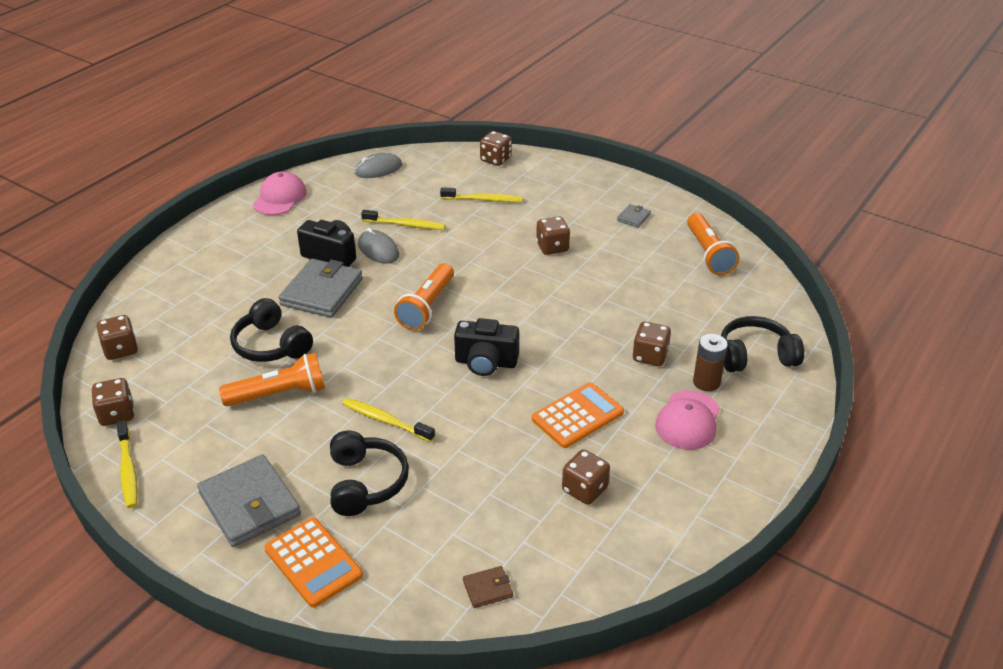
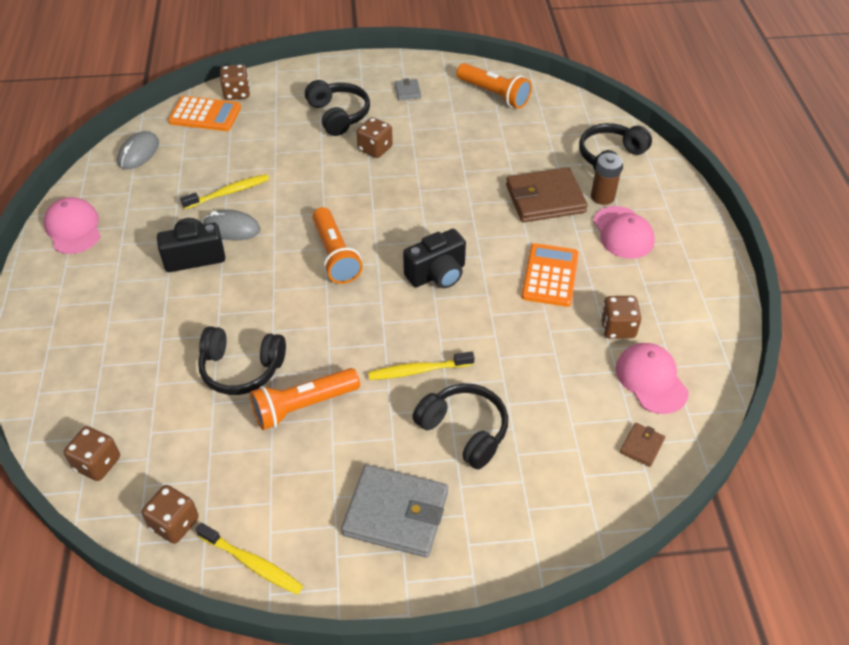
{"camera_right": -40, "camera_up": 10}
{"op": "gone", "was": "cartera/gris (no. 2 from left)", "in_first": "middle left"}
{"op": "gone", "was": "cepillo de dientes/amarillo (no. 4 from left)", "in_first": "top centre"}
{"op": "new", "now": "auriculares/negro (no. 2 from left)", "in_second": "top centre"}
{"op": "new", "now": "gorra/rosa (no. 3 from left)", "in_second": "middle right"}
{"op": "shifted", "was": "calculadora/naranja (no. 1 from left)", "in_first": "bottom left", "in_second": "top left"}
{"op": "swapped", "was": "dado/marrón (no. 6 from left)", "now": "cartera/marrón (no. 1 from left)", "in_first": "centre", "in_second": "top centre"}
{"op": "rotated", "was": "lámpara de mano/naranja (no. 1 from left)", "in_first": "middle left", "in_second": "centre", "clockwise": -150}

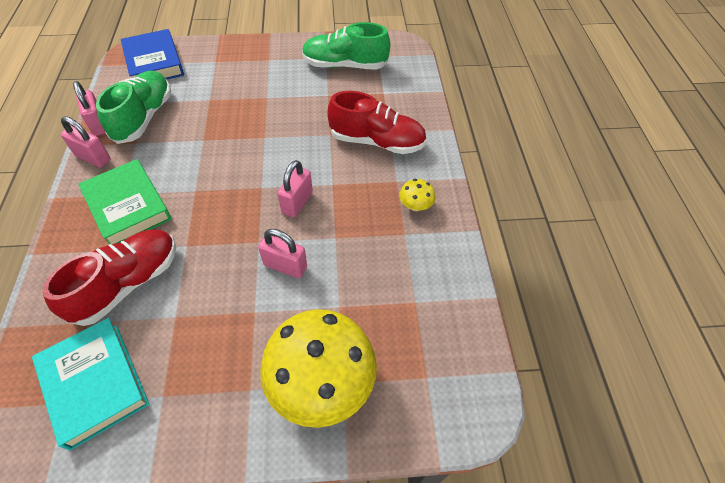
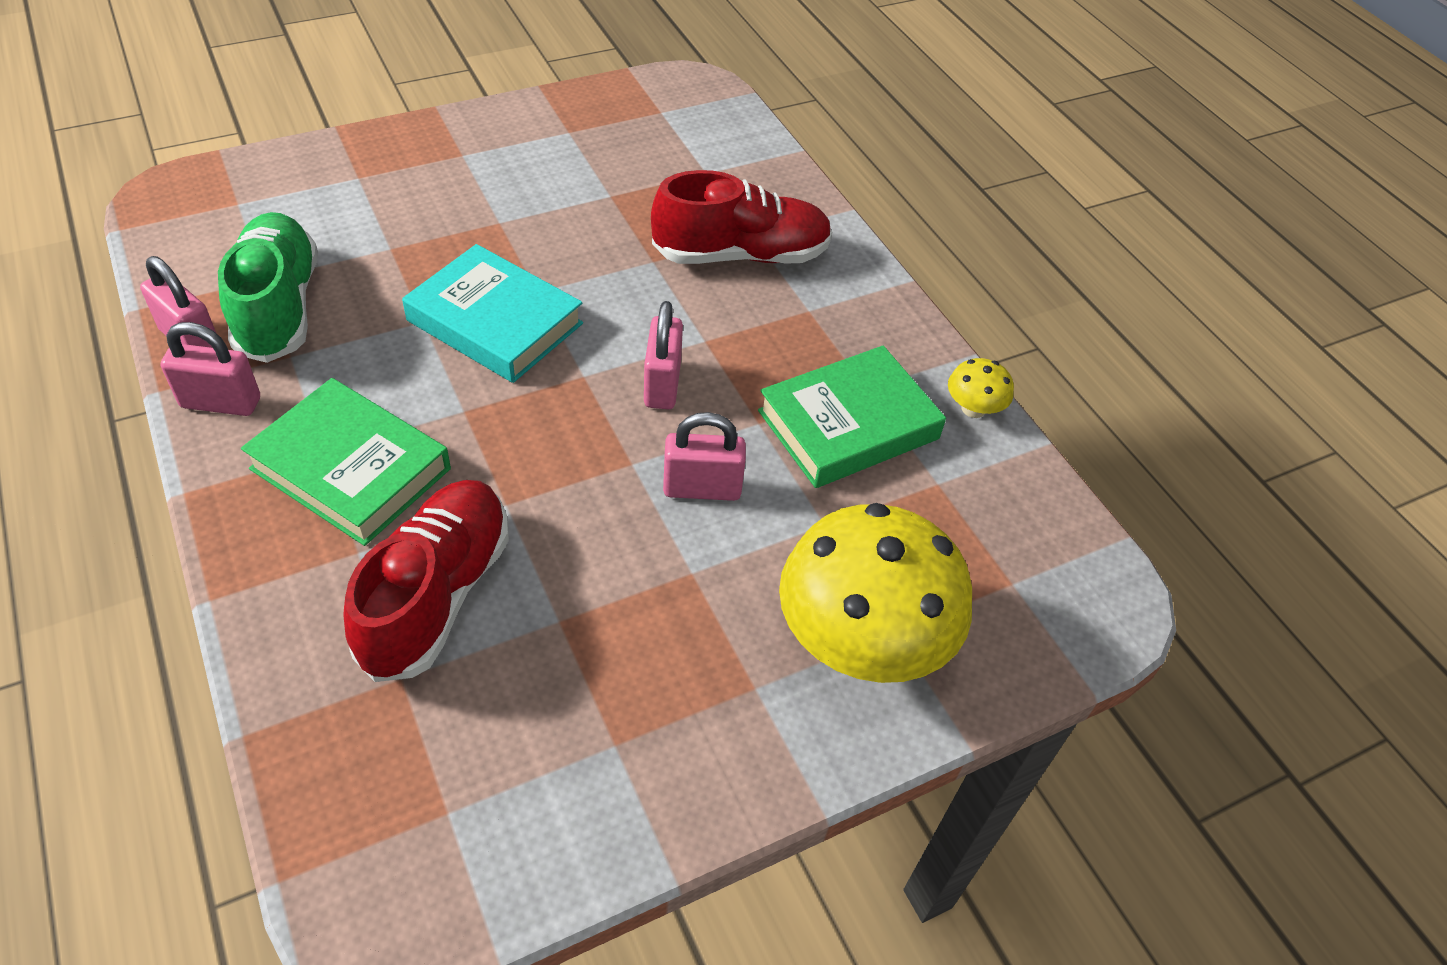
{"camera_right": -25, "camera_up": -5}
{"op": "gone", "was": "libro/azul", "in_first": "top left"}
{"op": "gone", "was": "zapato/verde (no. 2 from left)", "in_first": "top centre"}
{"op": "new", "now": "libro/verde (no. 2 from left)", "in_second": "centre"}
{"op": "shifted", "was": "libro/turquesa", "in_first": "bottom left", "in_second": "top centre"}
{"op": "shifted", "was": "seta/amarillo (no. 2 from left)", "in_first": "centre", "in_second": "middle right"}

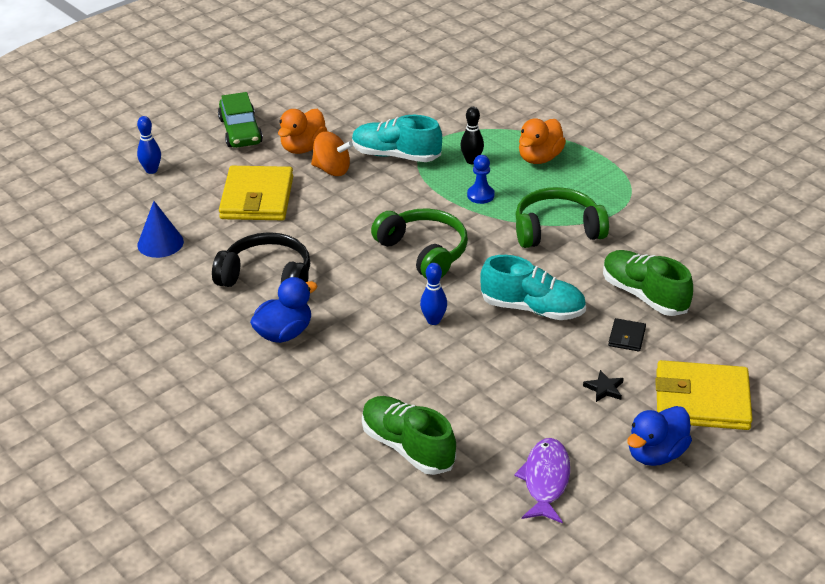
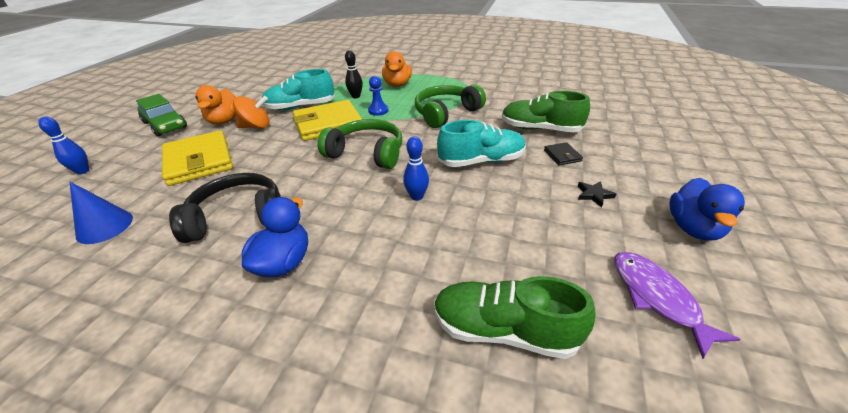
{"camera_right": -30, "camera_up": 0}
{"op": "shifted", "was": "cartera/amarillo (no. 2 from left)", "in_first": "bottom right", "in_second": "top centre"}

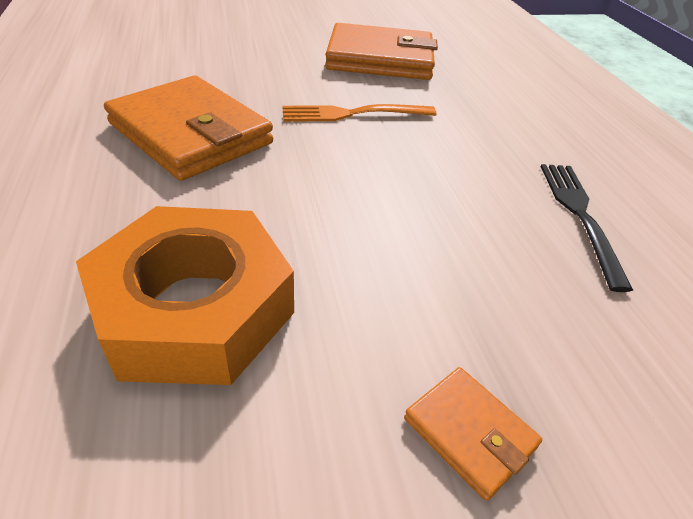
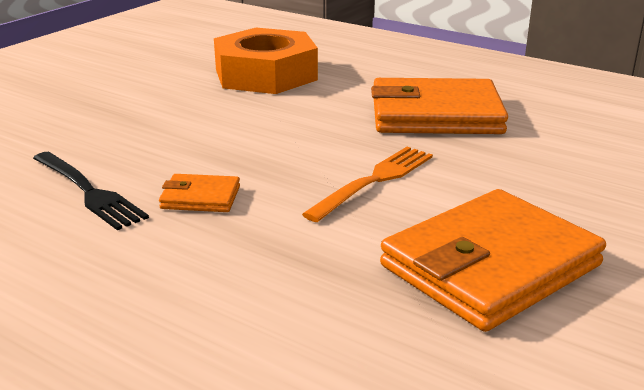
{"camera_right": 140, "camera_up": -15}
{"op": "shifted", "was": "cartera/naranja (no. 3 from left in the first image)", "now": "cartera/naranja (no. 1 from left)", "in_first": "bottom right", "in_second": "middle left"}

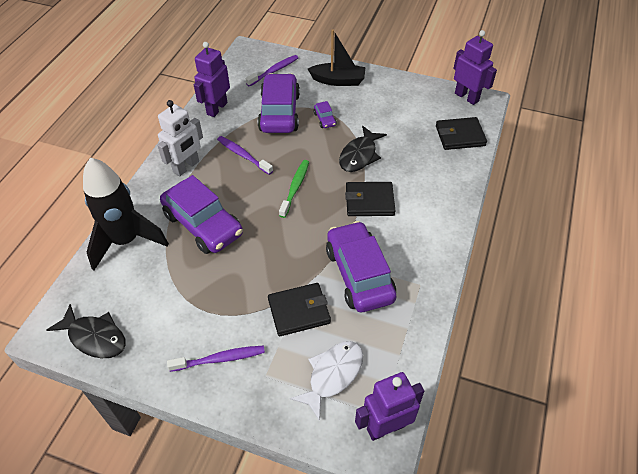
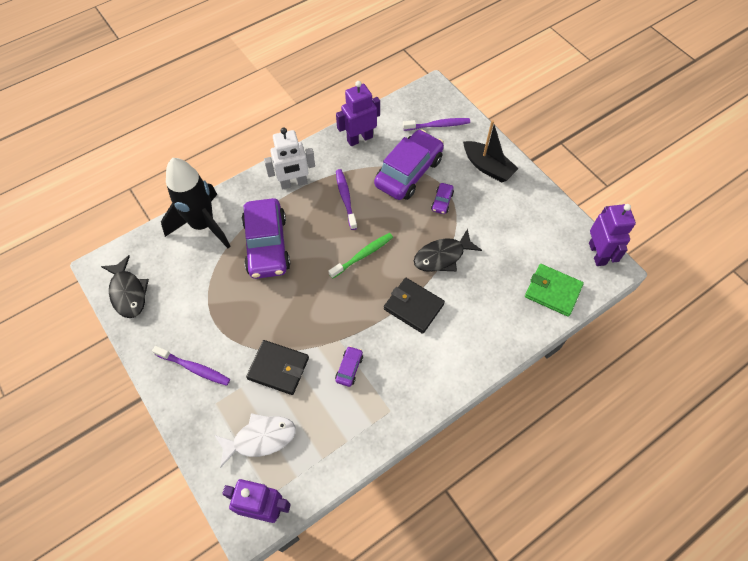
{"camera_right": 35, "camera_up": 10}
{"op": "repainted", "was": "cartera/negro (no. 3 from left)", "now": "cartera/verde", "in_first": "top right", "in_second": "middle right"}
{"op": "scaled", "was": "coche/morado (no. 4 from left in the first image)", "in_first": "centre", "in_second": "centre", "ratio": 0.42}

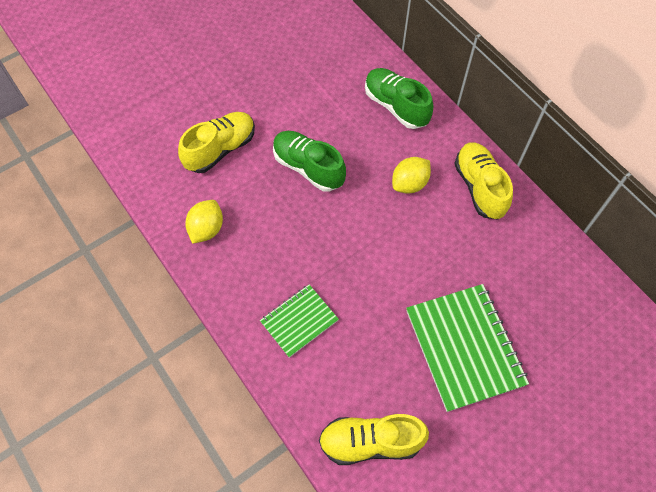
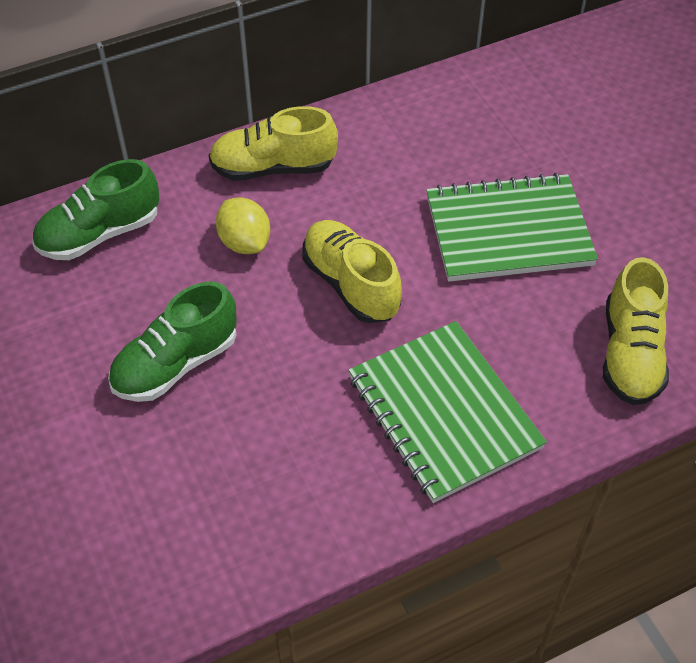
{"camera_right": -80, "camera_up": -10}
{"op": "gone", "was": "limón/amarillo (no. 1 from left)", "in_first": "middle left"}
{"op": "shifted", "was": "zapato/amarillo (no. 1 from left in the first image)", "now": "zapato/amarillo (no. 2 from left)", "in_first": "top left", "in_second": "centre"}
{"op": "scaled", "was": "cuaderno/verde (no. 1 from left)", "in_first": "centre", "in_second": "centre", "ratio": 1.73}

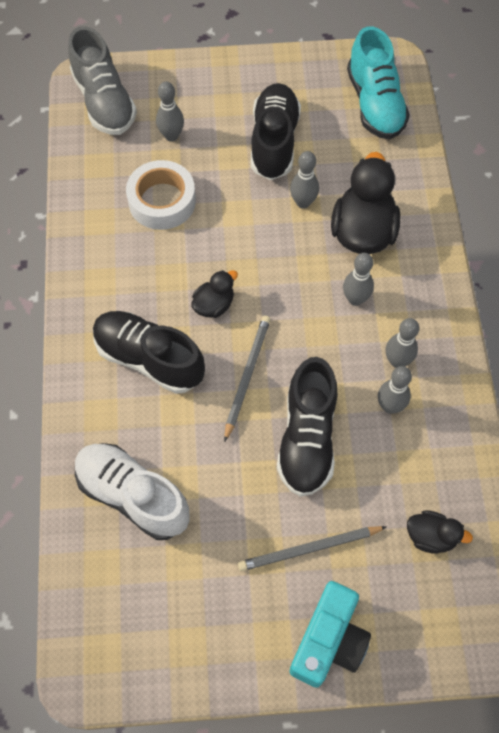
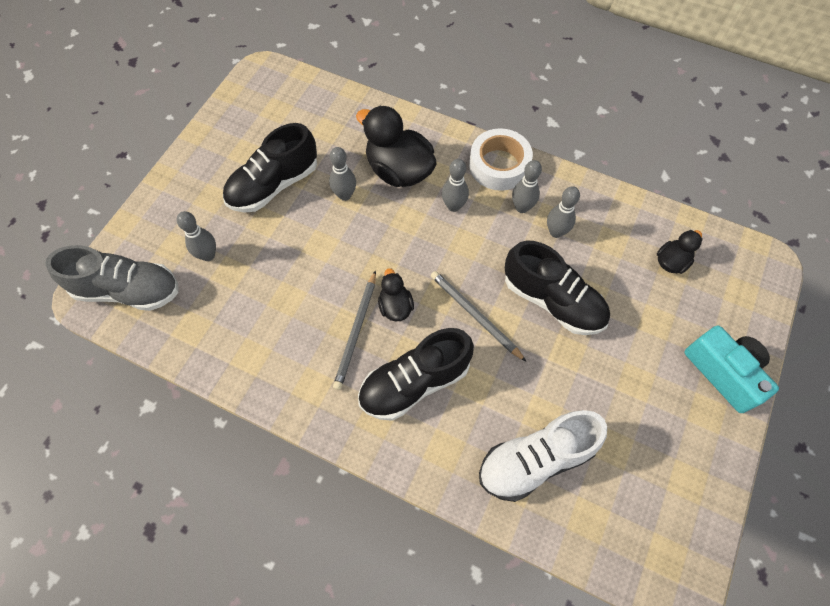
{"camera_right": -60, "camera_up": 0}
{"op": "gone", "was": "zapato/turquesa", "in_first": "top right"}
{"op": "shifted", "was": "cinta adhesiva/blanco", "in_first": "top left", "in_second": "top centre"}
{"op": "shifted", "was": "lápiz/gris (no. 2 from left in the first image)", "now": "lápiz/gris (no. 1 from left)", "in_first": "bottom centre", "in_second": "centre"}
{"op": "rotated", "was": "zapato/negro (no. 2 from left in the first image)", "in_first": "top centre", "in_second": "top left", "clockwise": -75}

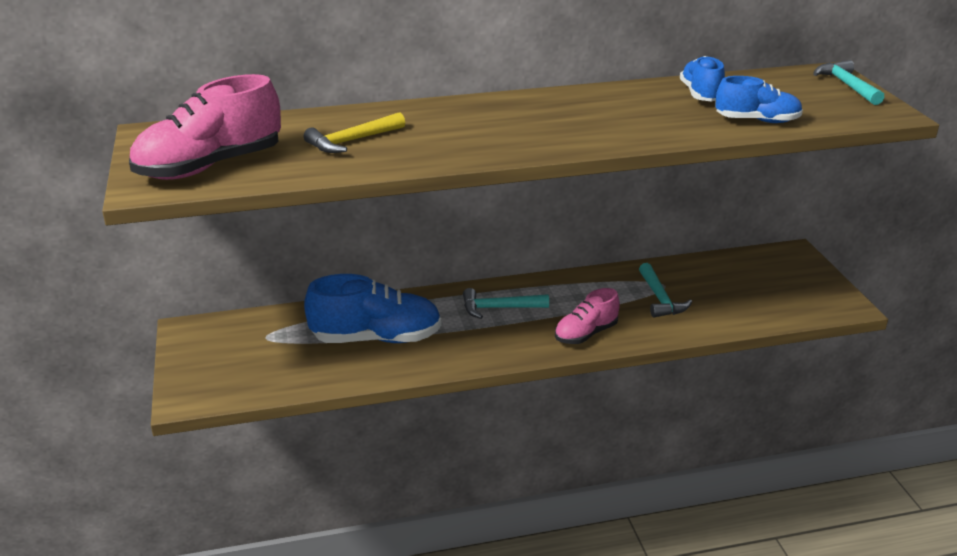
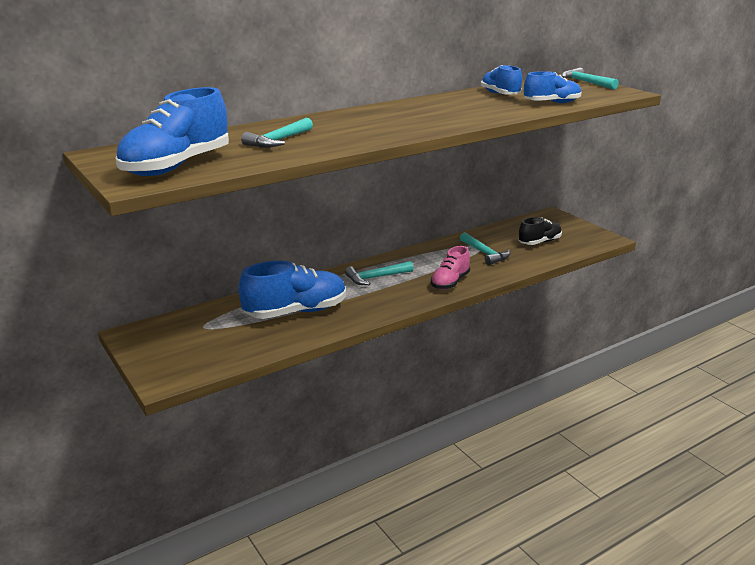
{"camera_right": -20, "camera_up": -5}
{"op": "new", "now": "zapato/negro", "in_second": "middle right"}
{"op": "repainted", "was": "zapato/rosa (no. 1 from left)", "now": "zapato/azul (no. 1 from left)", "in_first": "top left", "in_second": "top left"}
{"op": "repainted", "was": "martillo/amarillo", "now": "martillo/turquesa (no. 1 from left)", "in_first": "top centre", "in_second": "top centre"}

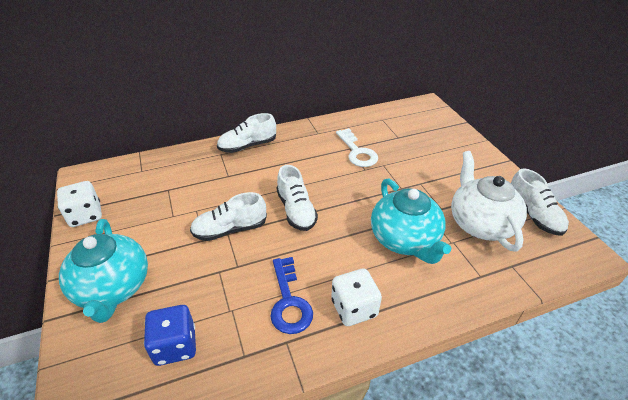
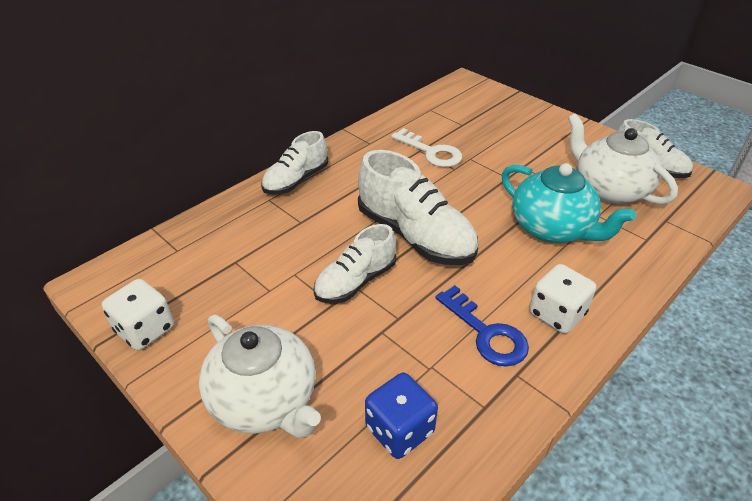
{"camera_right": -25, "camera_up": 0}
{"op": "repainted", "was": "tetera/turquesa (no. 1 from left)", "now": "tetera/blanco (no. 1 from left)", "in_first": "bottom left", "in_second": "bottom centre"}
{"op": "scaled", "was": "zapato/blanco (no. 3 from left)", "in_first": "centre", "in_second": "centre", "ratio": 1.59}

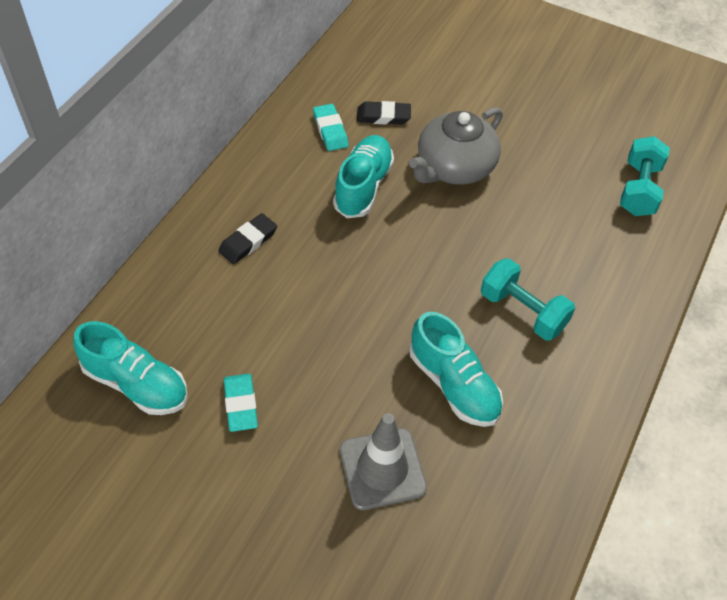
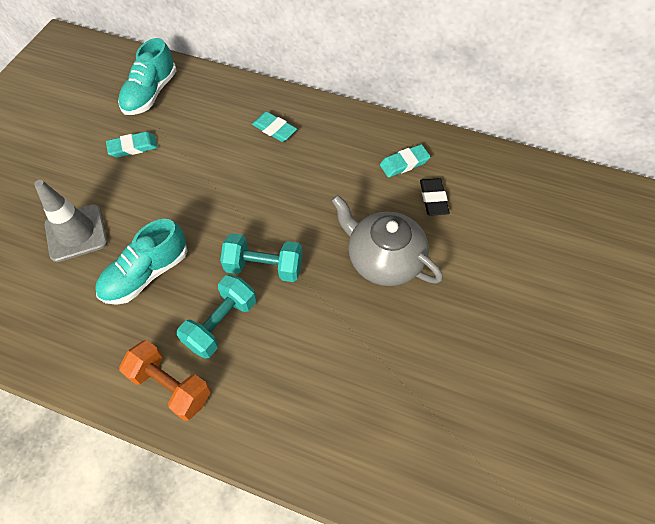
{"camera_right": 85, "camera_up": 5}
{"op": "gone", "was": "zapato/turquesa (no. 2 from left)", "in_first": "top centre"}
{"op": "new", "now": "mancuerna/naranja", "in_second": "bottom left"}
{"op": "shifted", "was": "mancuerna/turquesa (no. 2 from left)", "in_first": "top right", "in_second": "centre"}
{"op": "repainted", "was": "goma de borrar/negro (no. 1 from left)", "now": "goma de borrar/turquesa (no. 2 from left)", "in_first": "centre", "in_second": "top centre"}

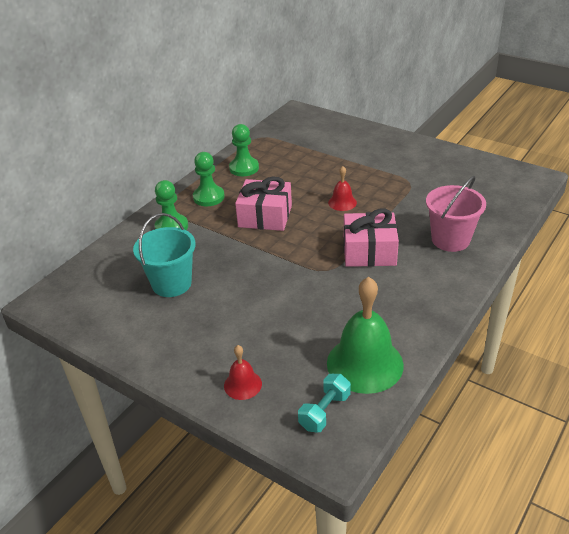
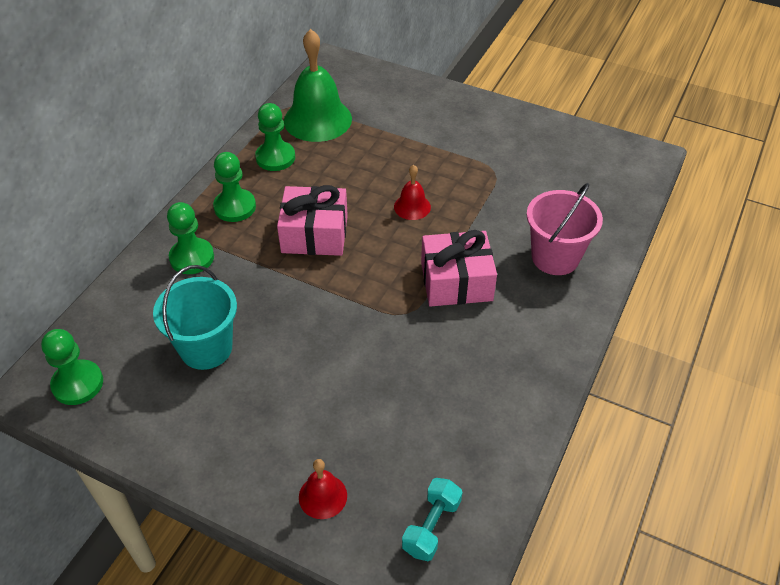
{"camera_right": -10, "camera_up": 10}
{"op": "new", "now": "peón/verde (no. 1 from left)", "in_second": "middle left"}
{"op": "shifted", "was": "campana/verde", "in_first": "centre", "in_second": "top centre"}

